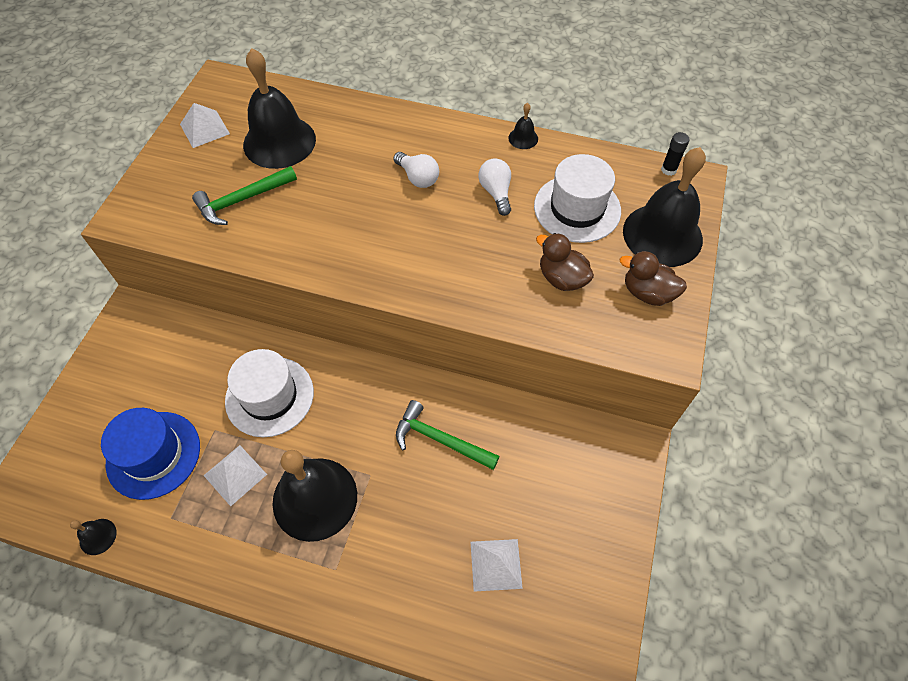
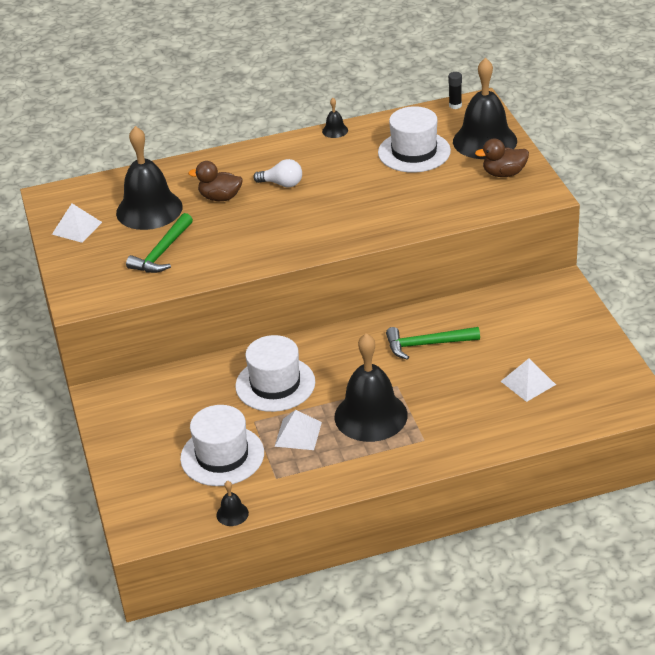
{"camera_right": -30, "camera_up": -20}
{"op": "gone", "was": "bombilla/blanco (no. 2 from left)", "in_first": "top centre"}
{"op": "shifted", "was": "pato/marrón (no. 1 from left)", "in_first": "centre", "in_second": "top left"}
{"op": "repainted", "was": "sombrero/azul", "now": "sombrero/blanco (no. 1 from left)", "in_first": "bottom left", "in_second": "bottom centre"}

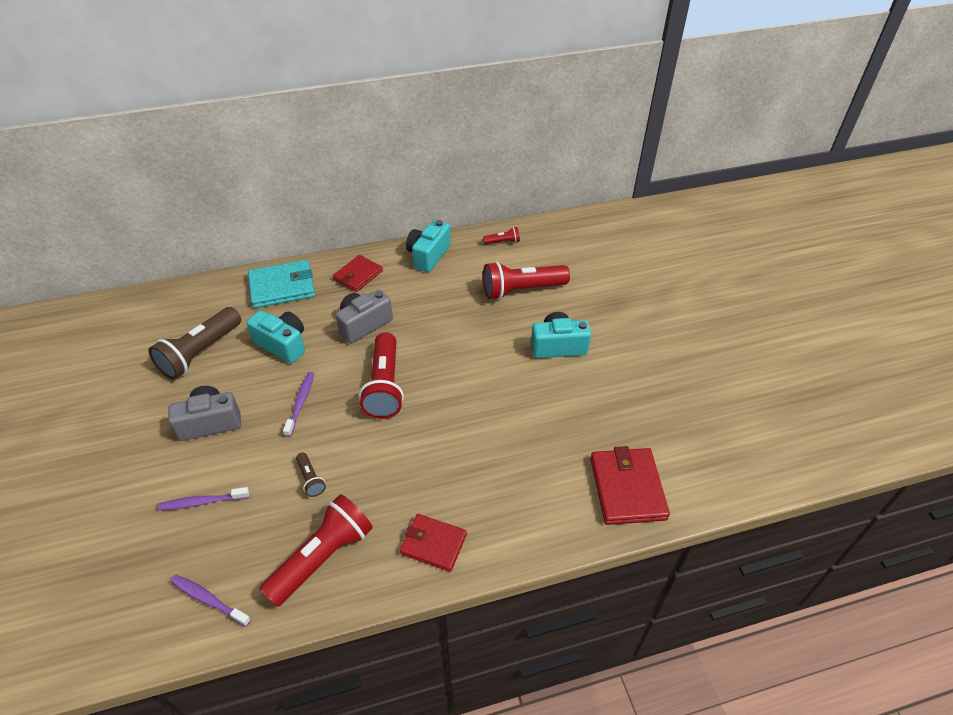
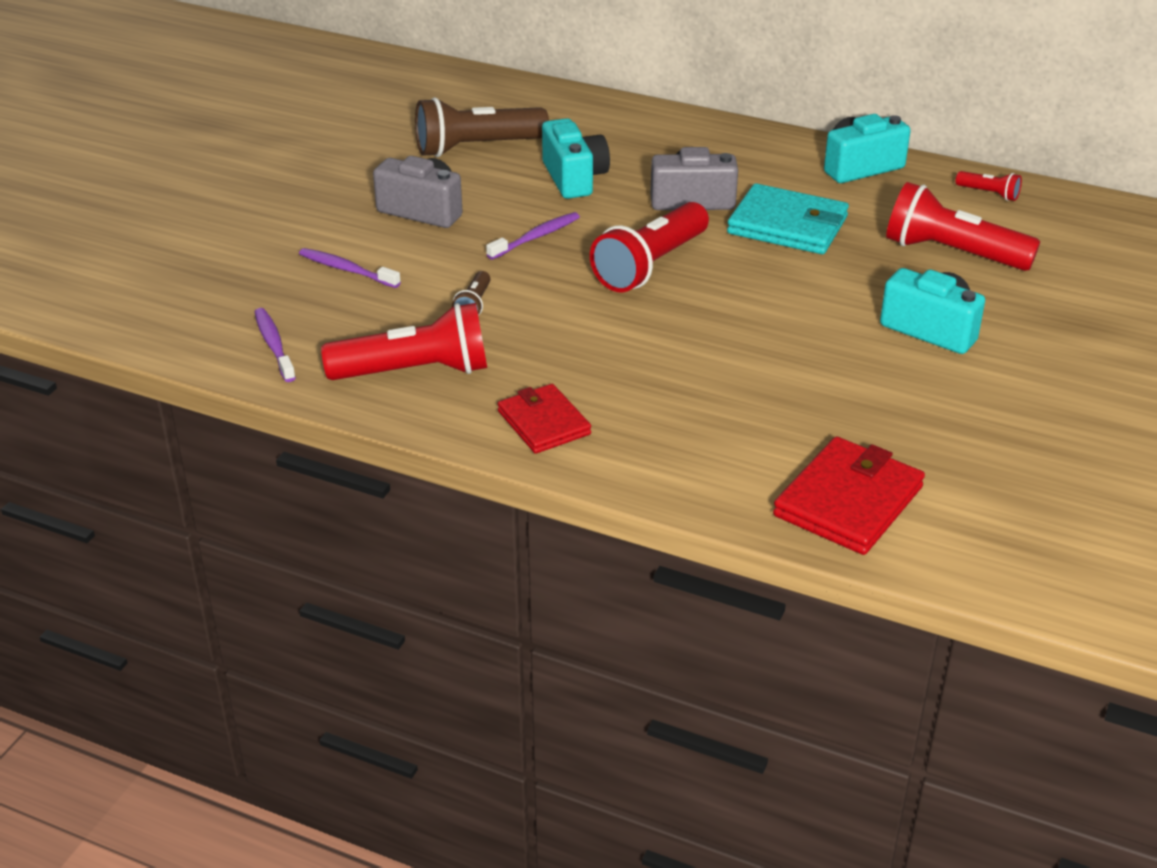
{"camera_right": 40, "camera_up": -10}
{"op": "gone", "was": "cartera/rojo (no. 1 from left)", "in_first": "centre"}
{"op": "shifted", "was": "cartera/turquesa", "in_first": "middle left", "in_second": "top right"}

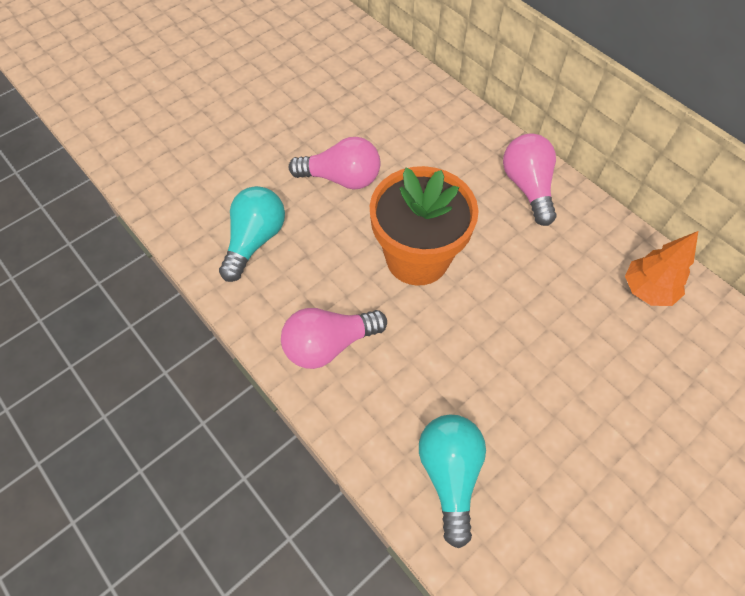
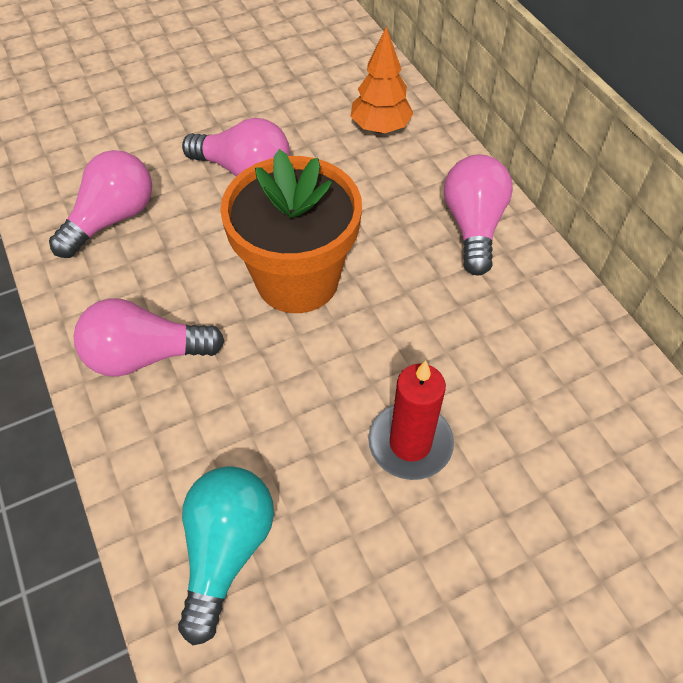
{"camera_right": 15, "camera_up": -5}
{"op": "new", "now": "vela/rojo", "in_second": "centre"}
{"op": "shifted", "was": "árbol/naranja", "in_first": "middle right", "in_second": "top centre"}
{"op": "repainted", "was": "bombilla/turquesa (no. 1 from left)", "now": "bombilla/rosa (no. 1 from left)", "in_first": "centre", "in_second": "top left"}

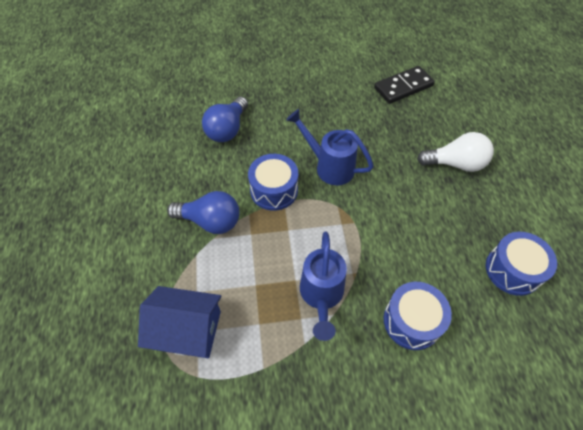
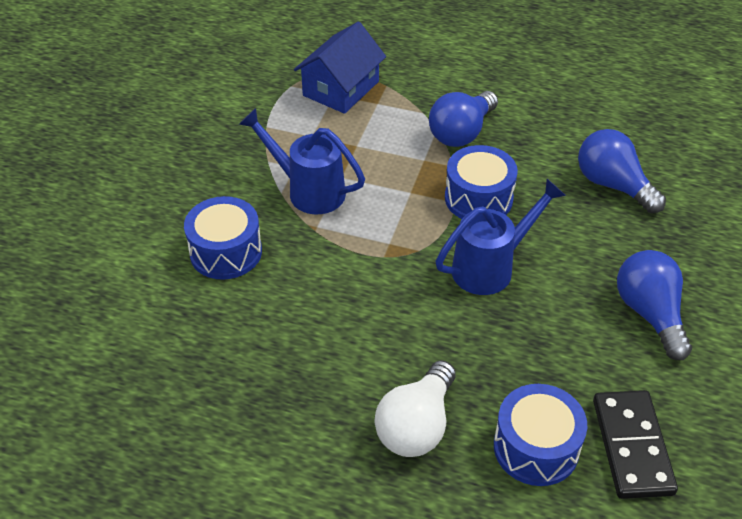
{"camera_right": 115, "camera_up": -10}
{"op": "new", "now": "bombilla/azul (no. 3 from left)", "in_second": "middle right"}
{"op": "shifted", "was": "tambor/azul (no. 3 from left)", "in_first": "middle right", "in_second": "bottom right"}

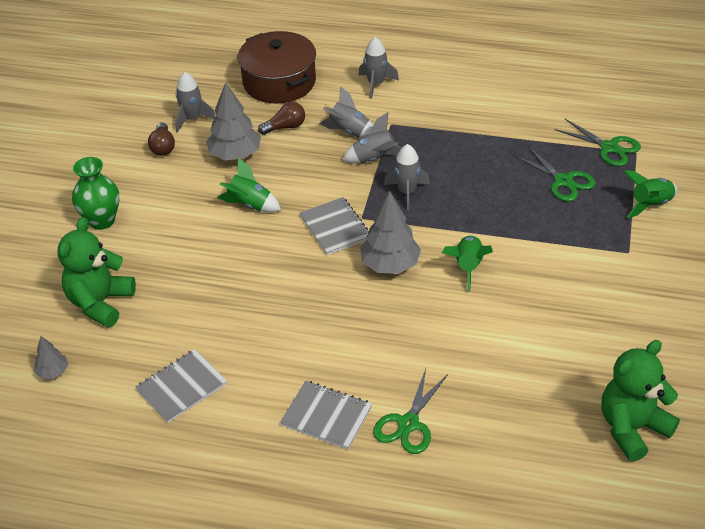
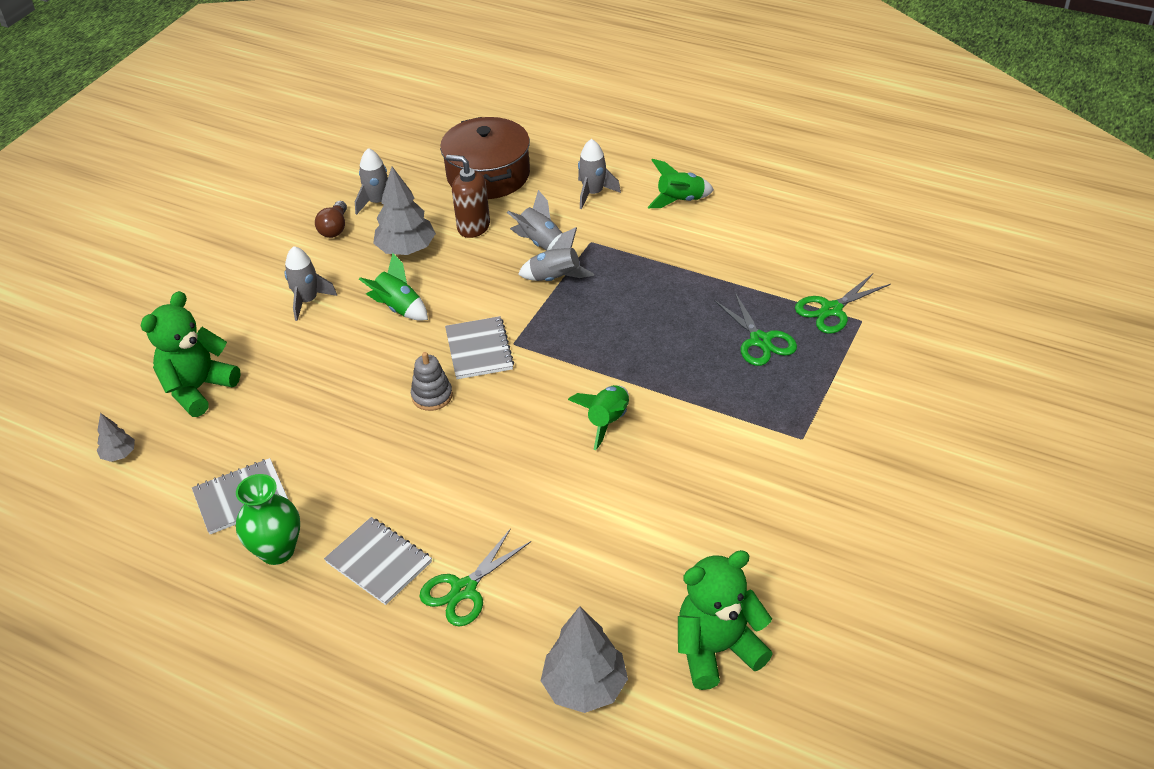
{"camera_right": 15, "camera_up": 0}
{"op": "new", "now": "juguete apilable/gris", "in_second": "centre"}
{"op": "shifted", "was": "florero/verde", "in_first": "middle left", "in_second": "bottom left"}
{"op": "shifted", "was": "árbol/gris (no. 3 from left)", "in_first": "centre", "in_second": "bottom centre"}
{"op": "shifted", "was": "cohete/gris (no. 5 from left in the first image)", "now": "cohete/gris (no. 1 from left)", "in_first": "centre", "in_second": "middle left"}
{"op": "shifted", "was": "cohete/verde (no. 3 from left)", "in_first": "middle right", "in_second": "top centre"}
{"op": "swapped", "was": "bombilla/marrón (no. 2 from left)", "now": "dispensador de jabón/marrón", "in_first": "top centre", "in_second": "top centre"}
{"op": "rotated", "was": "tijeras/verde (no. 3 from left)", "in_first": "top right", "in_second": "middle right", "clockwise": 90}

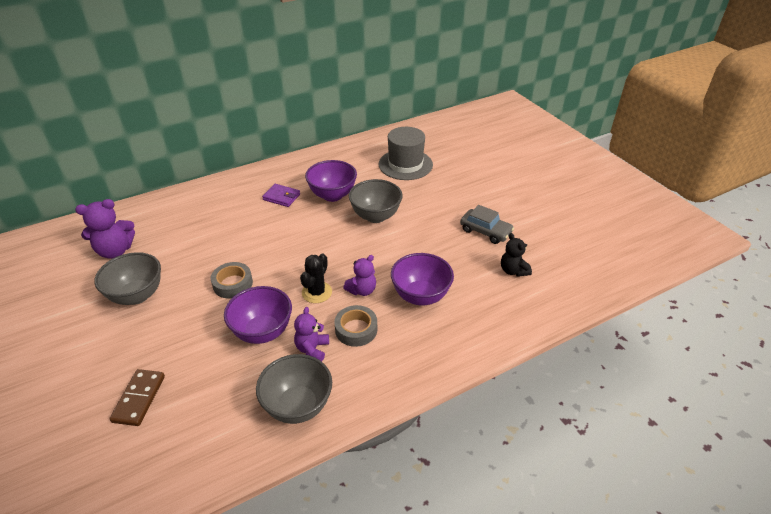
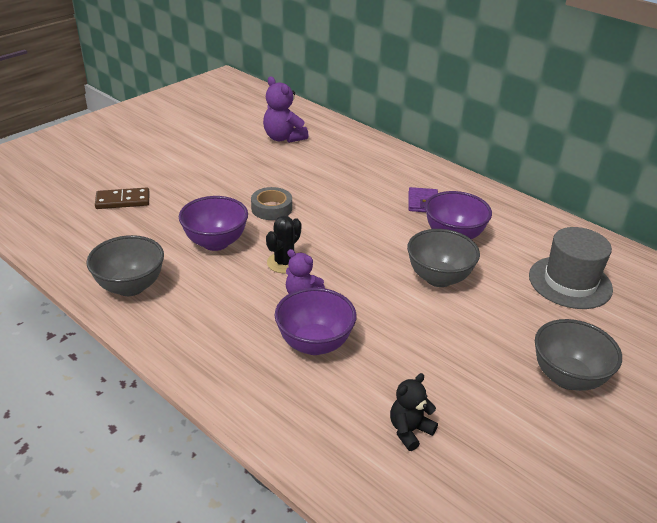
{"camera_right": 70, "camera_up": -5}
{"op": "gone", "was": "osito/morado (no. 2 from left)", "in_first": "centre"}
{"op": "gone", "was": "cinta adhesiva/gris (no. 2 from left)", "in_first": "centre"}
{"op": "gone", "was": "coche/gris", "in_first": "centre"}
{"op": "shifted", "was": "cuenco/gris (no. 1 from left in the first image)", "now": "cuenco/gris (no. 3 from left)", "in_first": "middle left", "in_second": "bottom right"}
{"op": "rotated", "was": "cactus/negro", "in_first": "centre", "in_second": "centre", "clockwise": -60}

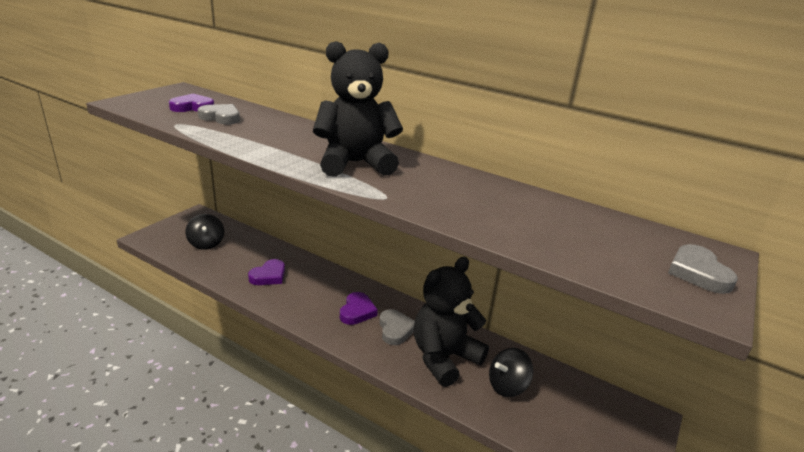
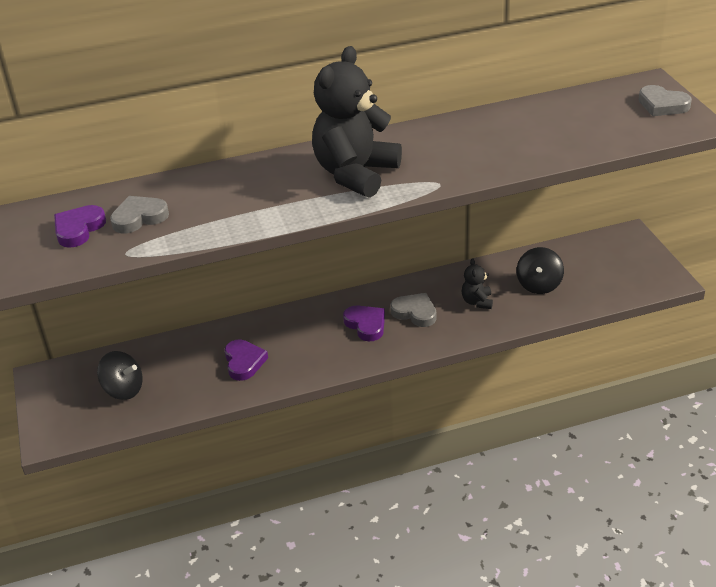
{"camera_right": -45, "camera_up": 10}
{"op": "scaled", "was": "osito/negro (no. 2 from left)", "in_first": "bottom centre", "in_second": "centre", "ratio": 0.44}

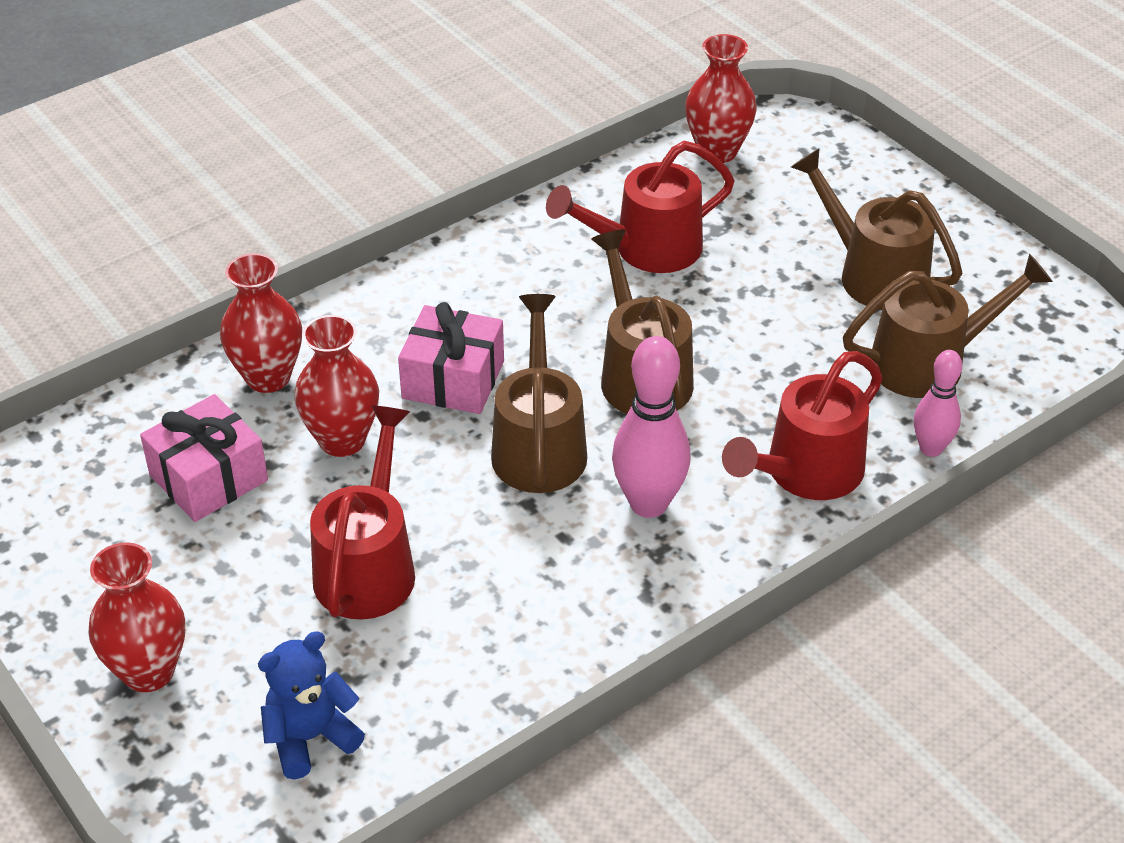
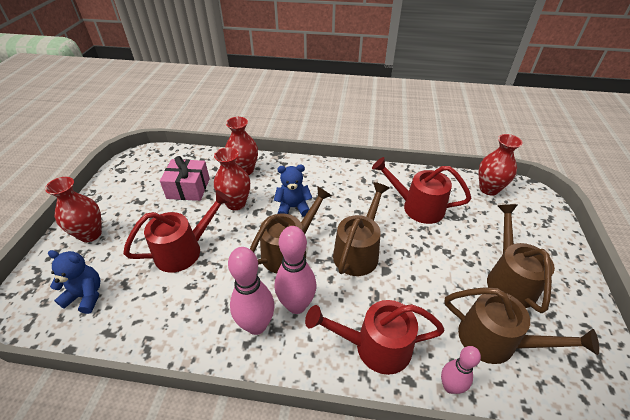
{"camera_right": 45, "camera_up": 0}
{"op": "new", "now": "bolo/rosa (no. 1 from left)", "in_second": "bottom centre"}
{"op": "swapped", "was": "regalo/rosa (no. 2 from left)", "now": "osito/azul (no. 2 from left)", "in_first": "centre", "in_second": "centre"}

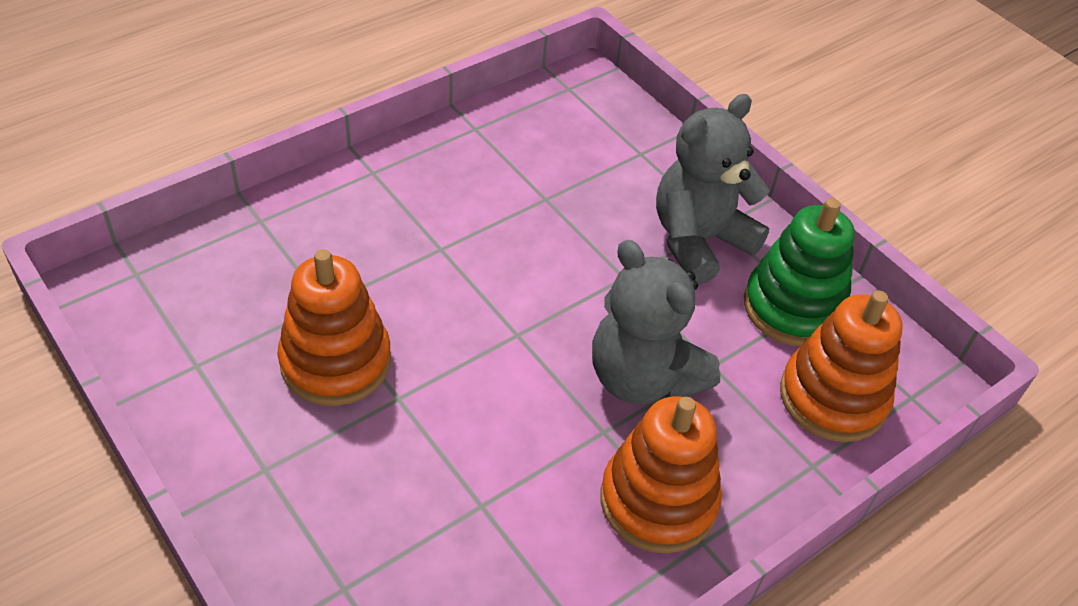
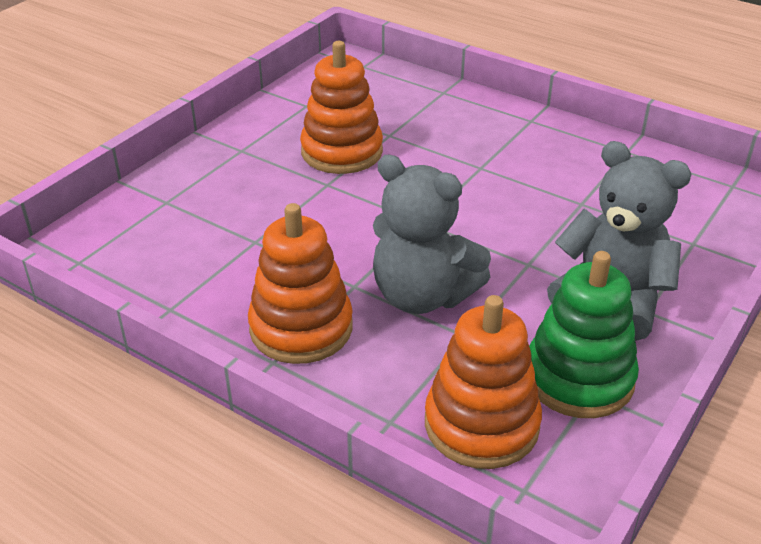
{"camera_right": 75, "camera_up": -10}
{"op": "rotated", "was": "osito/gris (no. 1 from left)", "in_first": "centre", "in_second": "centre", "clockwise": -90}

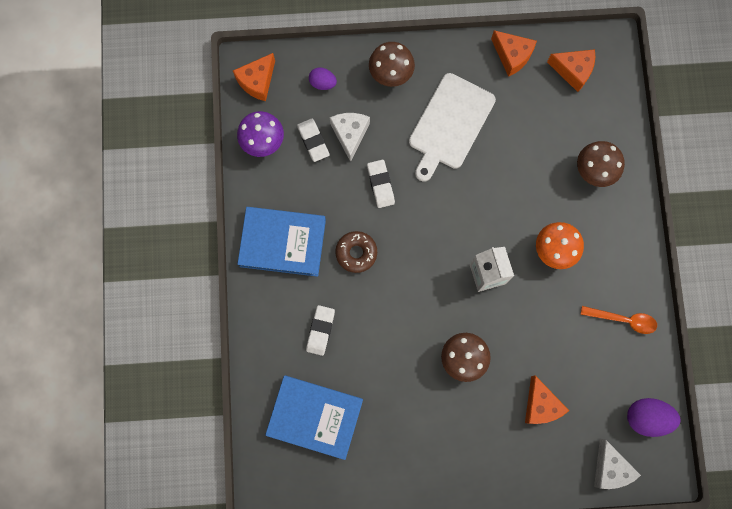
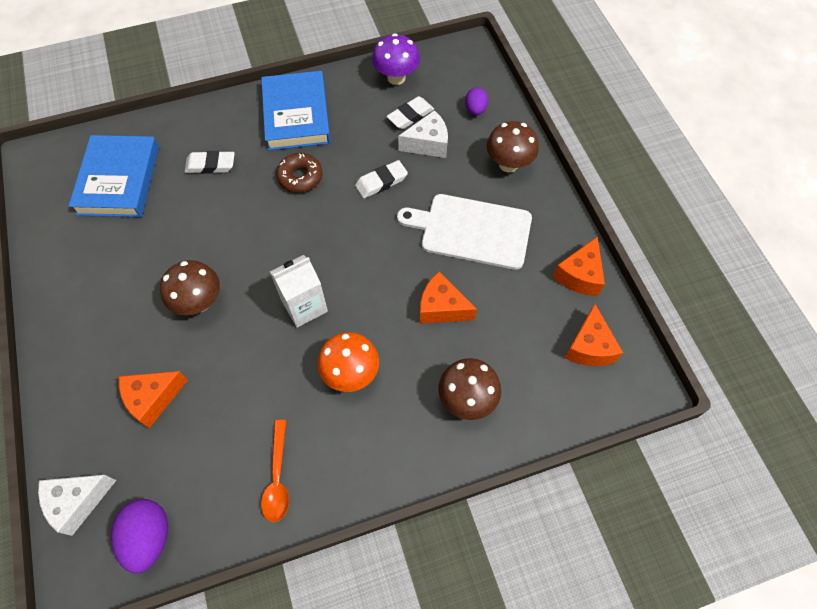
{"camera_right": 75, "camera_up": -15}
{"op": "shifted", "was": "queso/naranja (no. 1 from left in the first image)", "now": "queso/naranja (no. 2 from left)", "in_first": "top centre", "in_second": "centre"}

